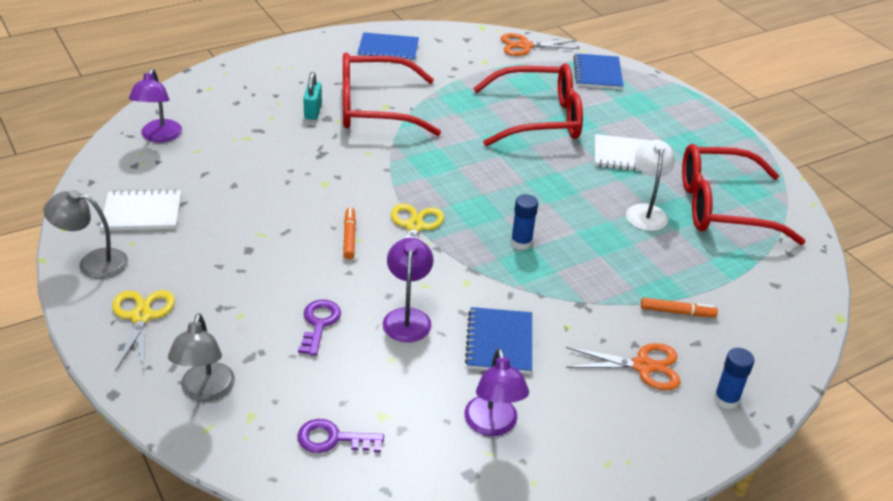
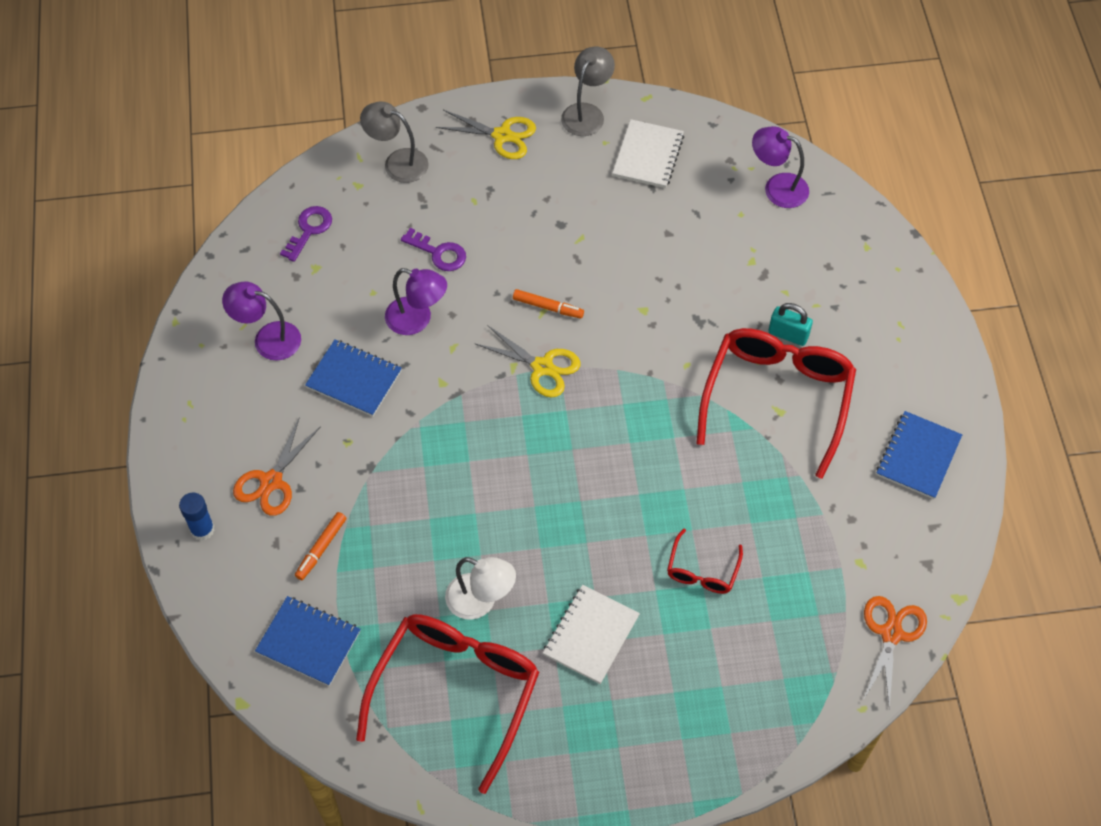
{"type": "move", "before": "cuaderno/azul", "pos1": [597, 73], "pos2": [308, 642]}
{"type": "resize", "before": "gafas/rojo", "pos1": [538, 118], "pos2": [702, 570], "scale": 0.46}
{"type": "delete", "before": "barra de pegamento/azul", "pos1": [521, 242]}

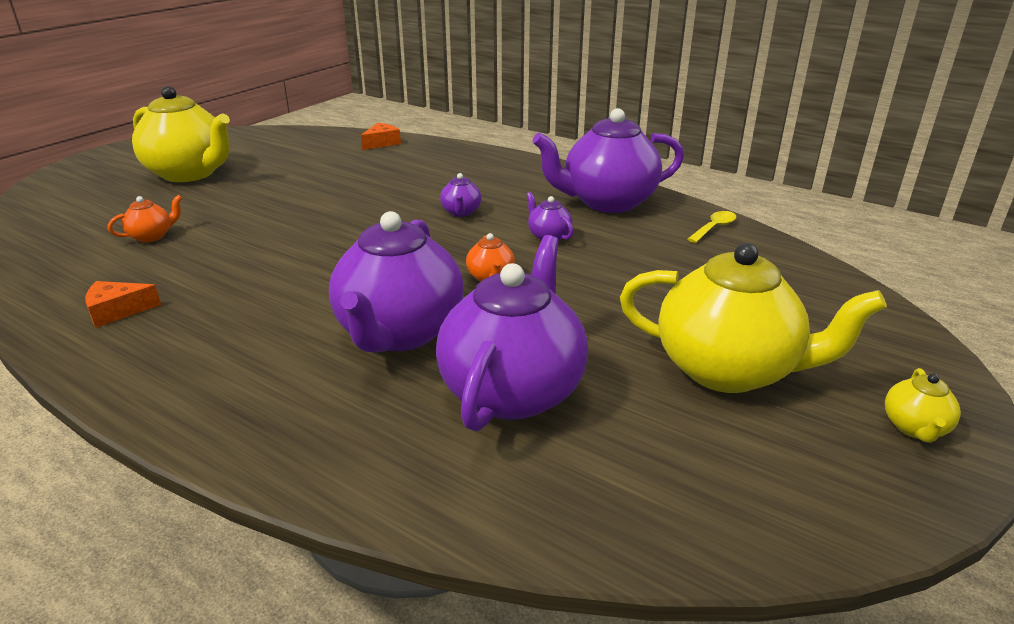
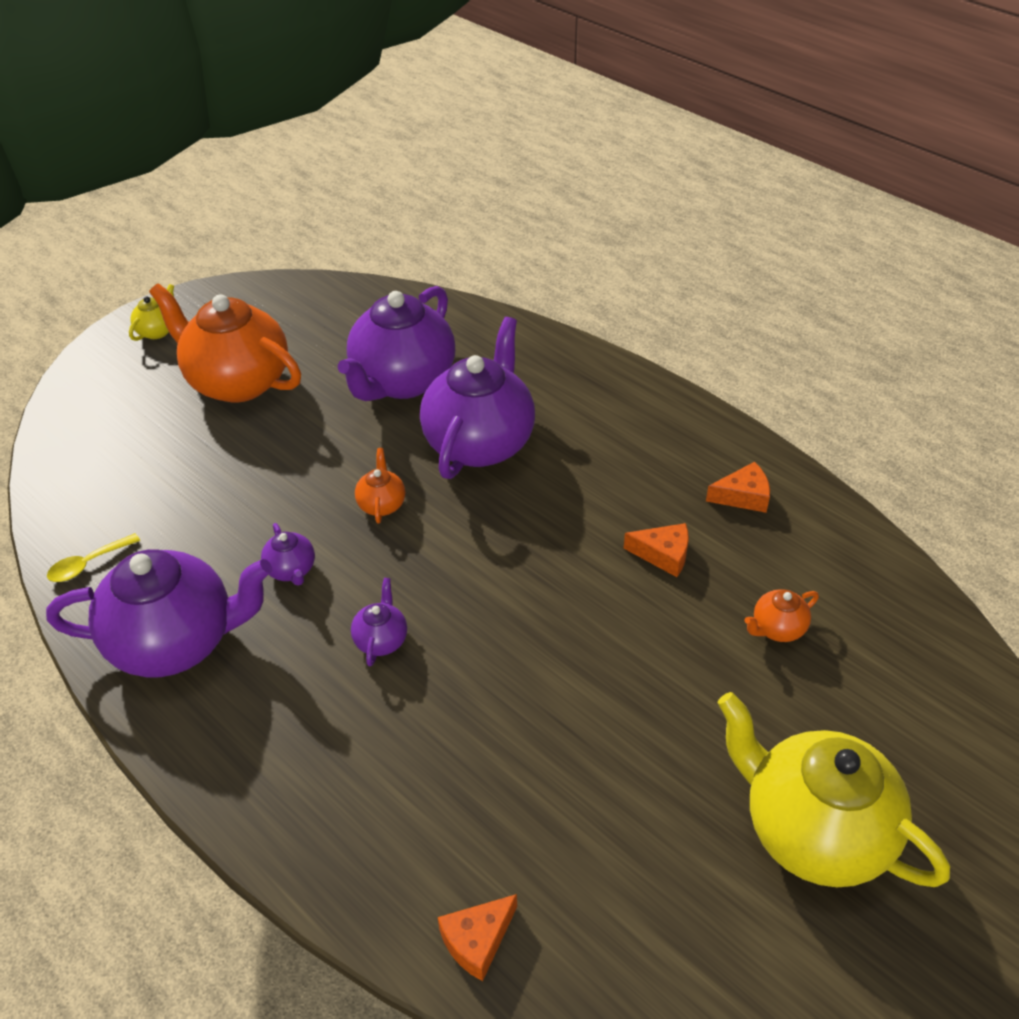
{"type": "recolor", "before": "tetera/amarillo", "after": "tetera/naranja", "pos1": [728, 370], "pos2": [237, 382]}
{"type": "insert", "after": "queso/naranja", "pos2": [663, 555]}

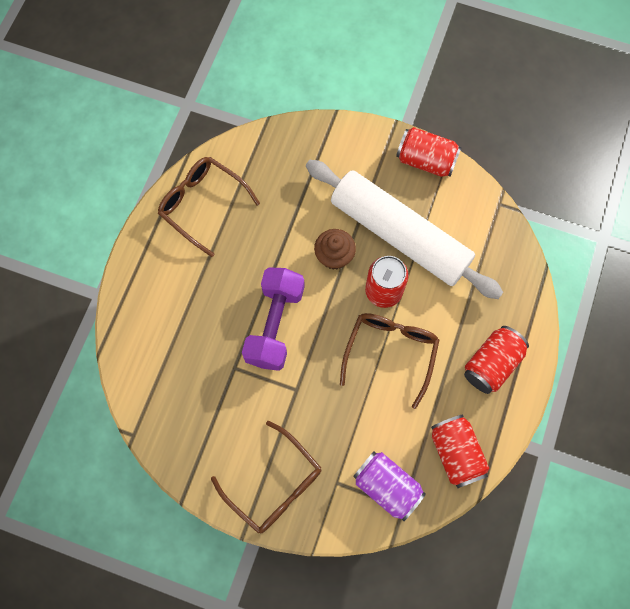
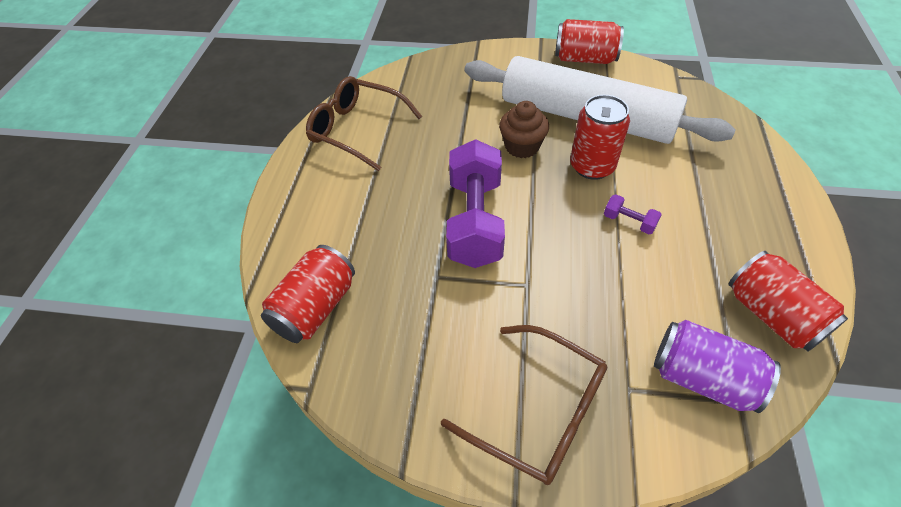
{"type": "replace", "before": "gafas/marrón", "after": "mancuerna/morado", "pos1": [390, 352], "pos2": [629, 222]}
{"type": "move", "before": "lata/rojo", "pos1": [491, 364], "pos2": [315, 308]}

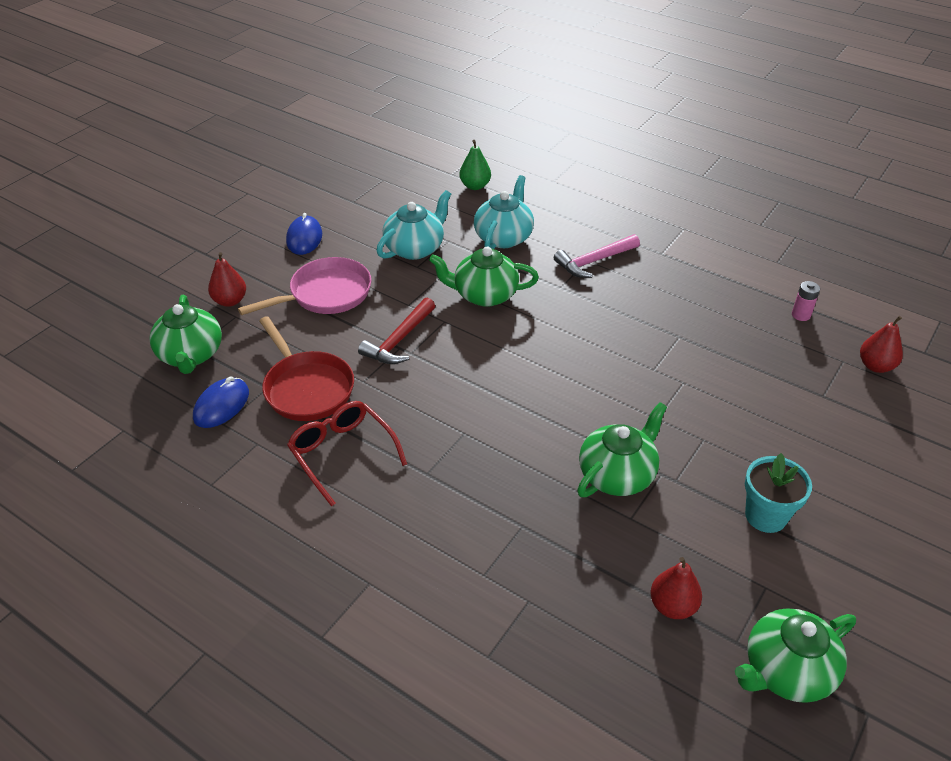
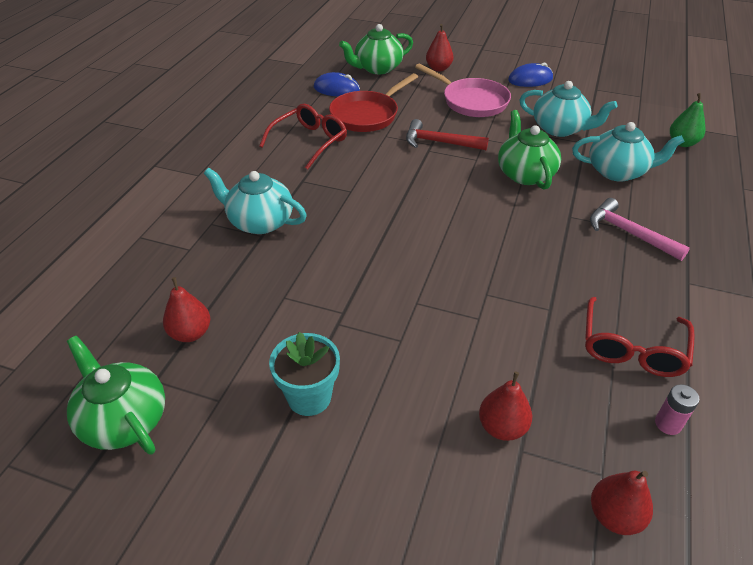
{"type": "delete", "before": "tetera/verde", "pos1": [617, 475]}
{"type": "insert", "after": "tetera/turquesa", "pos2": [259, 222]}
{"type": "insert", "after": "gafas/rojo", "pos2": [632, 348]}
{"type": "insert", "after": "pera/rojo", "pos2": [502, 427]}

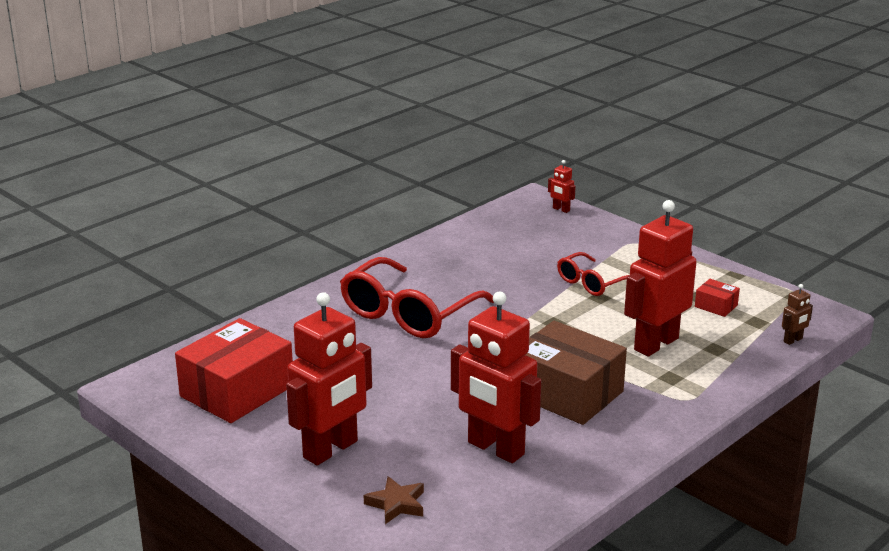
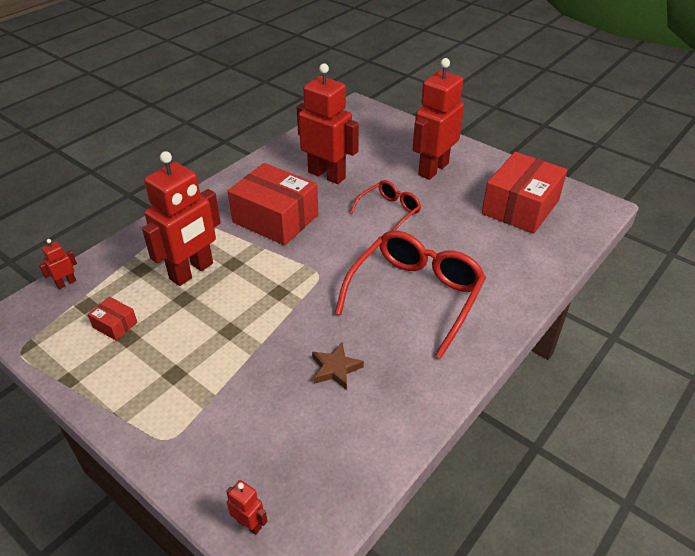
{"type": "move", "before": "gafas/rojo", "pos1": [591, 283], "pos2": [389, 212]}
{"type": "recolor", "before": "robot/marrón", "after": "robot/rojo", "pos1": [793, 340], "pos2": [66, 283]}
{"type": "recolor", "before": "caja/marrón", "after": "caja/rojo", "pos1": [567, 393], "pos2": [275, 219]}
{"type": "move", "before": "estrella/marrón", "pos1": [396, 504], "pos2": [335, 369]}

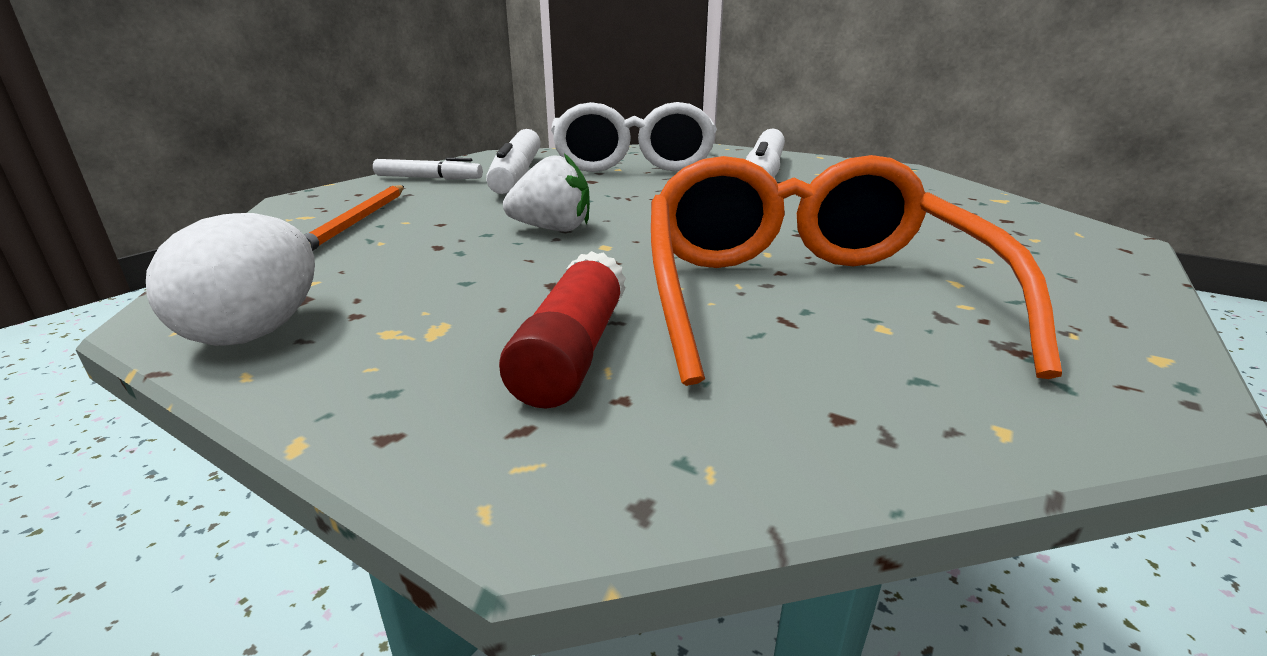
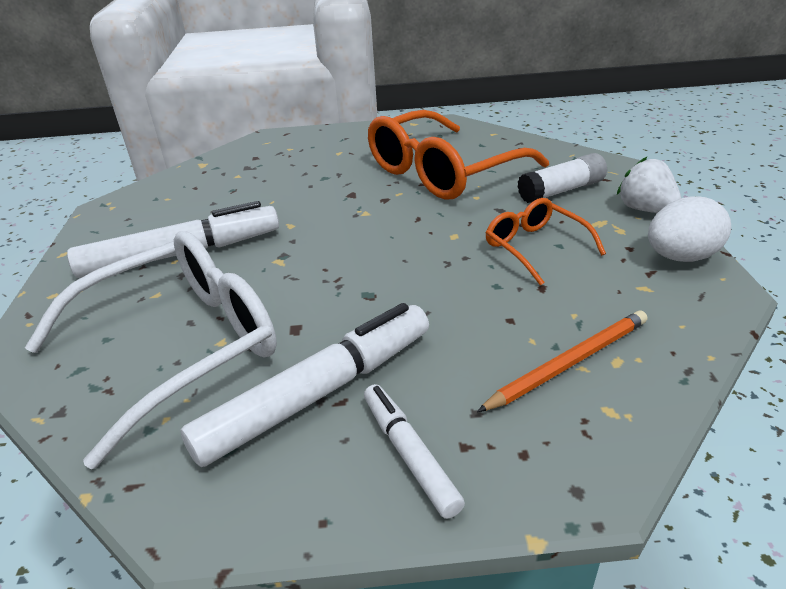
{"type": "move", "before": "fresa/blanco", "pos1": [552, 229], "pos2": [645, 210]}
{"type": "recolor", "before": "barra de pegamento/rojo", "after": "barra de pegamento/blanco", "pos1": [572, 352], "pos2": [561, 190]}
{"type": "insert", "after": "gafas/naranja", "pos2": [535, 247]}

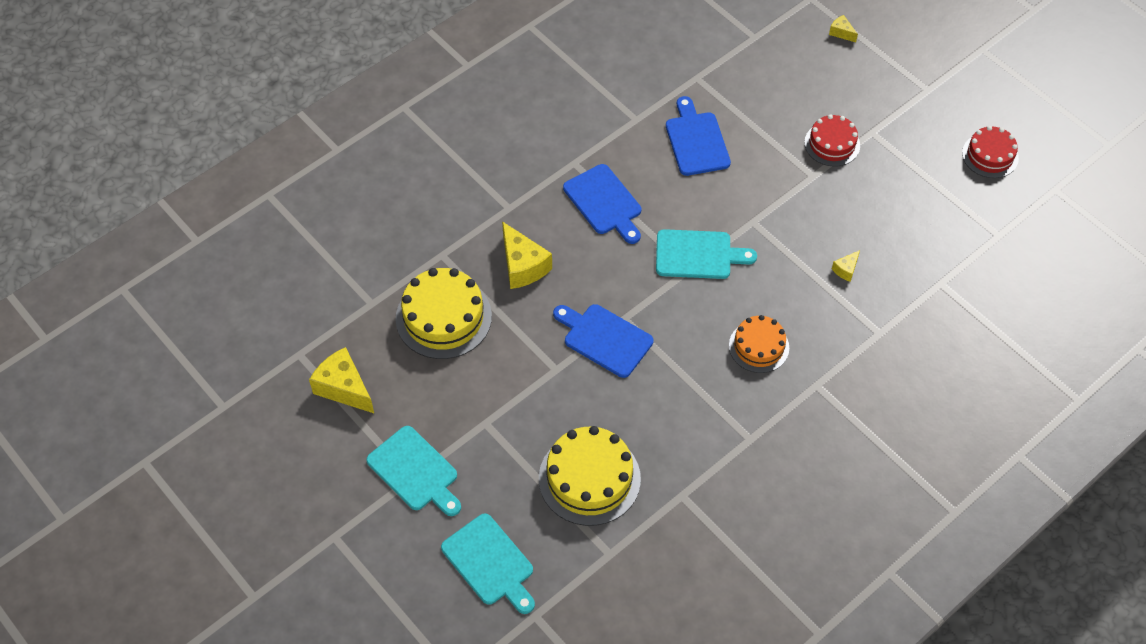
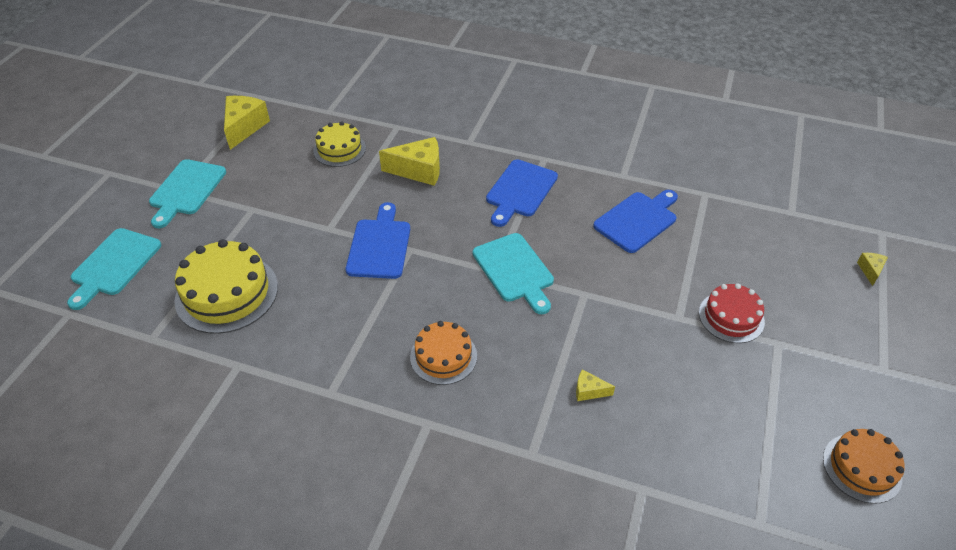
{"type": "recolor", "before": "tarta/rojo", "after": "tarta/naranja", "pos1": [990, 155], "pos2": [861, 468]}
{"type": "rotate", "before": "queso/amarillo", "pos1": [522, 266], "pos2": [419, 170], "turn": -120}
{"type": "resize", "before": "tarta/amarillo", "pos1": [443, 317], "pos2": [339, 149], "scale": 0.62}

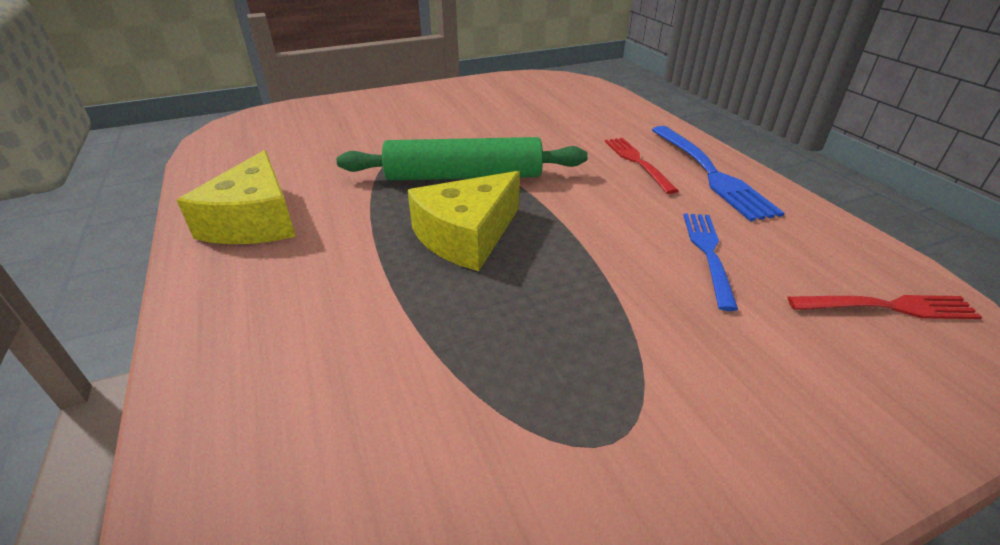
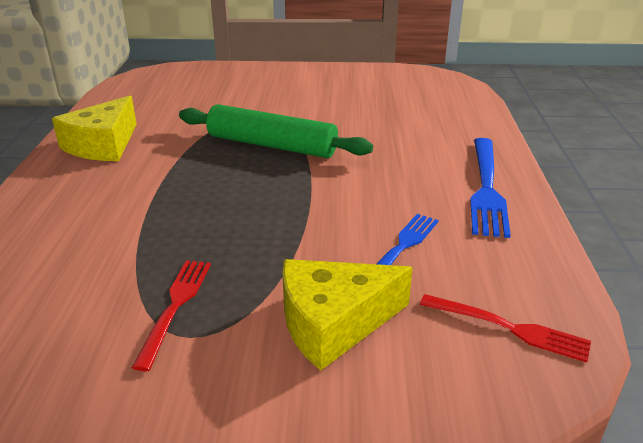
{"type": "move", "before": "tenedor/rojo", "pos1": [637, 162], "pos2": [175, 306]}
{"type": "move", "before": "queso/amarillo", "pos1": [467, 236], "pos2": [333, 323]}

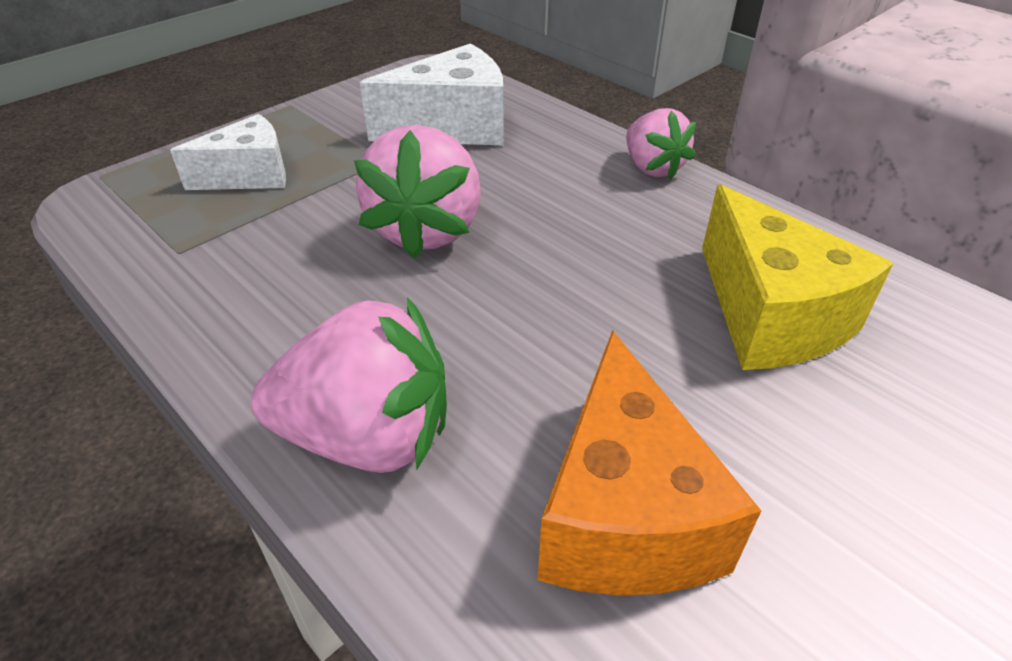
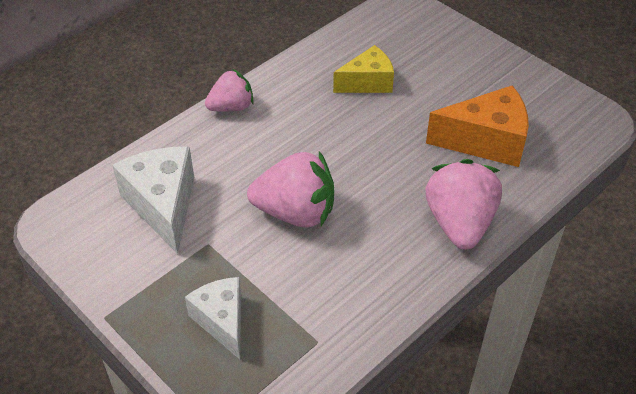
{"type": "resize", "before": "queso/amarillo", "pos1": [770, 315], "pos2": [368, 82], "scale": 0.66}

